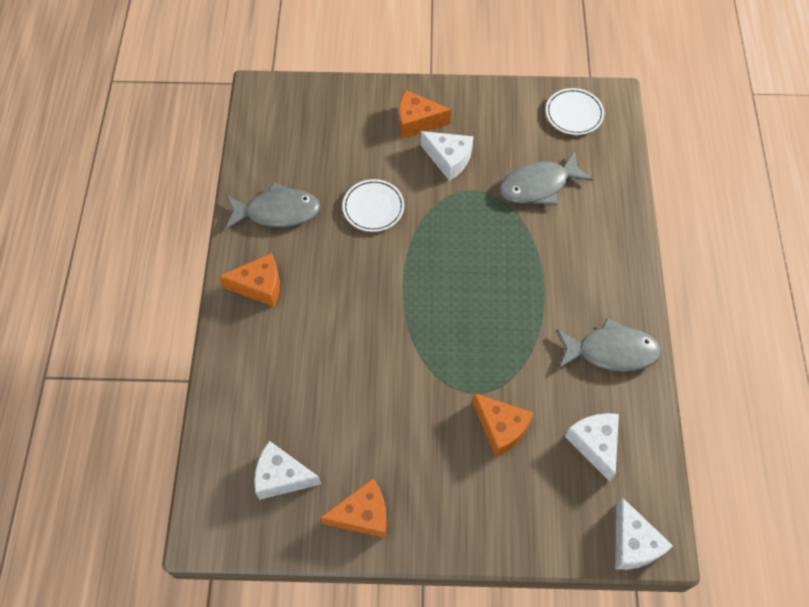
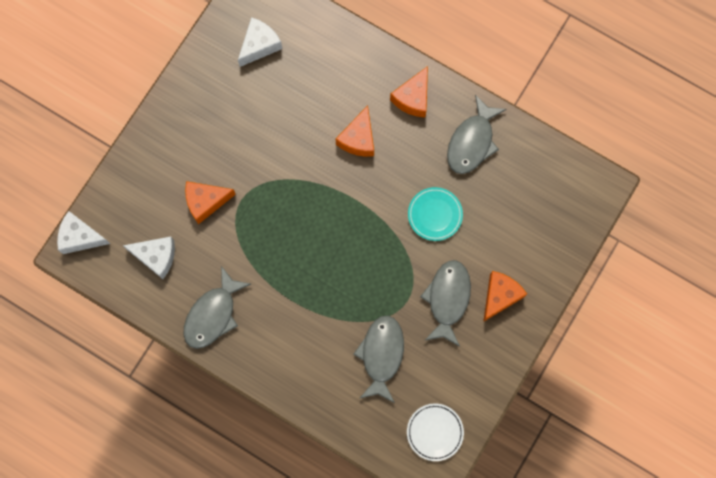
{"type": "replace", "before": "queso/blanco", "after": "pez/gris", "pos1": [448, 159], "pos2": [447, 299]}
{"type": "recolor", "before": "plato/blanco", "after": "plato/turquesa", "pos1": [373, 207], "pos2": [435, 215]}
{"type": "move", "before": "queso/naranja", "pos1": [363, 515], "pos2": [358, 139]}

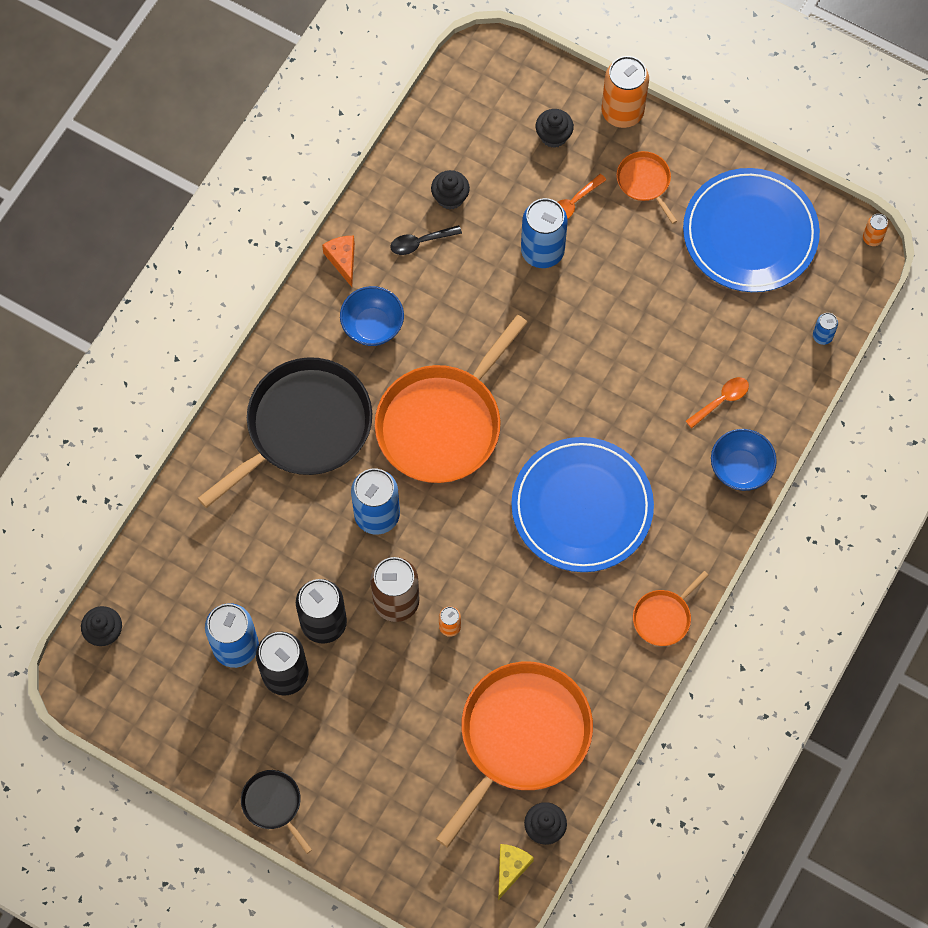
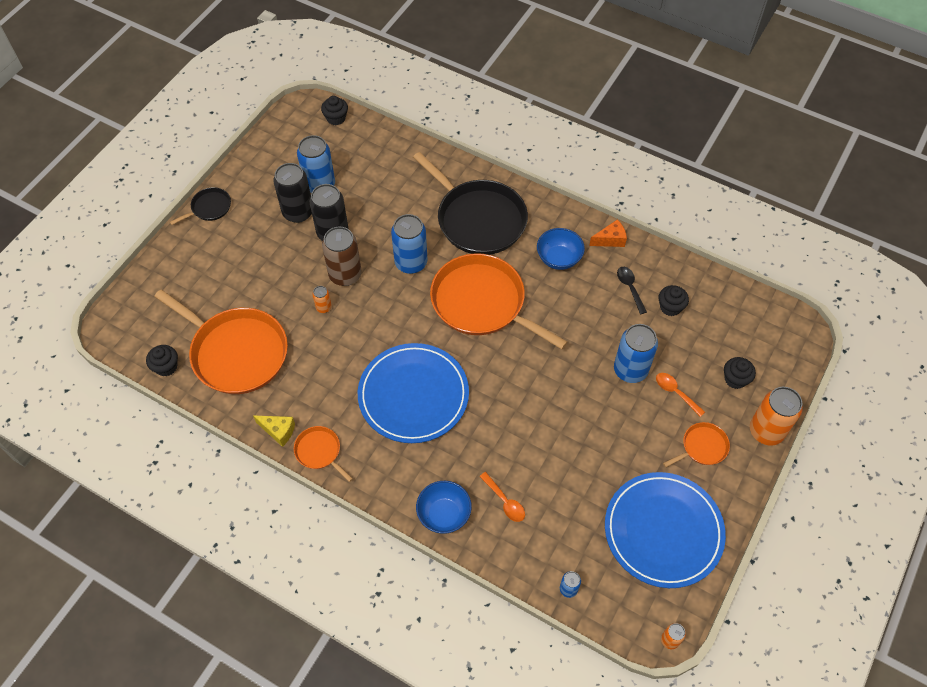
{"type": "move", "before": "queso/amarillo", "pos1": [511, 868], "pos2": [278, 431]}

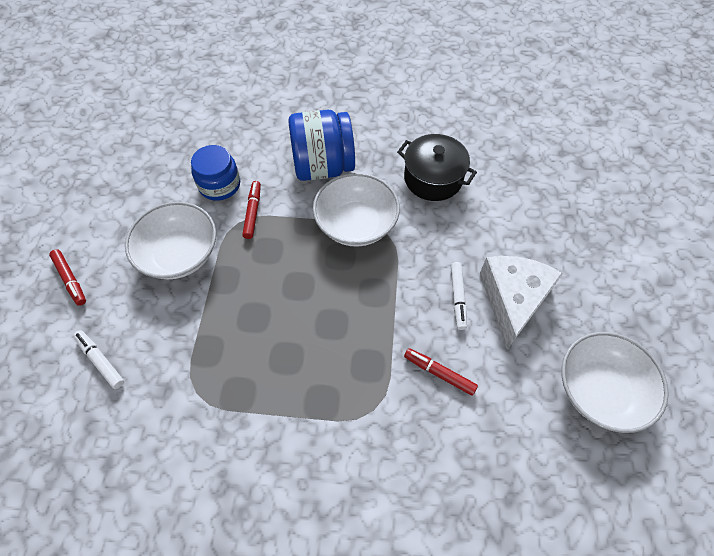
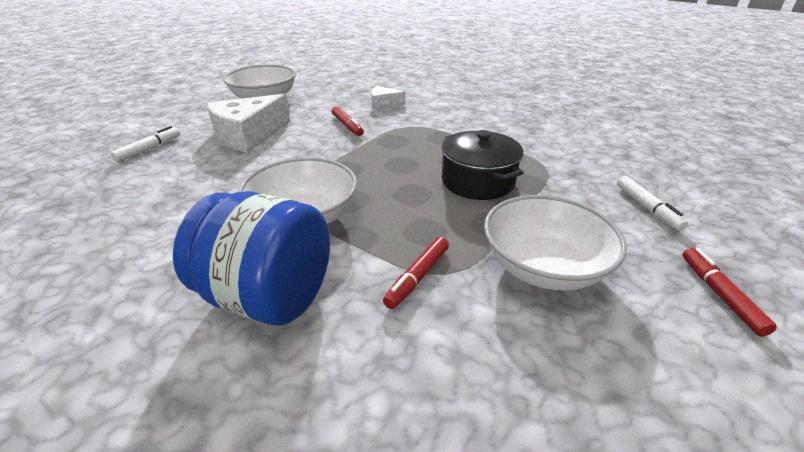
{"type": "move", "before": "olla/negro", "pos1": [433, 178], "pos2": [478, 181]}
{"type": "delete", "before": "tarro/azul", "pos1": [219, 185]}
{"type": "move", "before": "rotulador/blanco", "pos1": [457, 297], "pos2": [149, 149]}
{"type": "insert", "after": "queso/blanco", "pos2": [383, 104]}

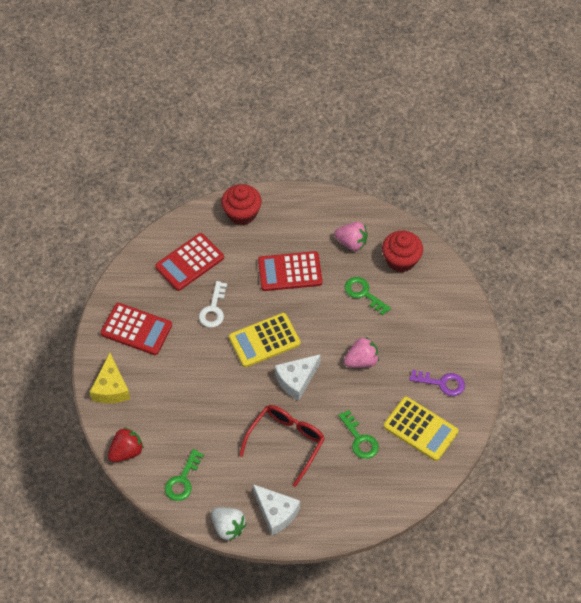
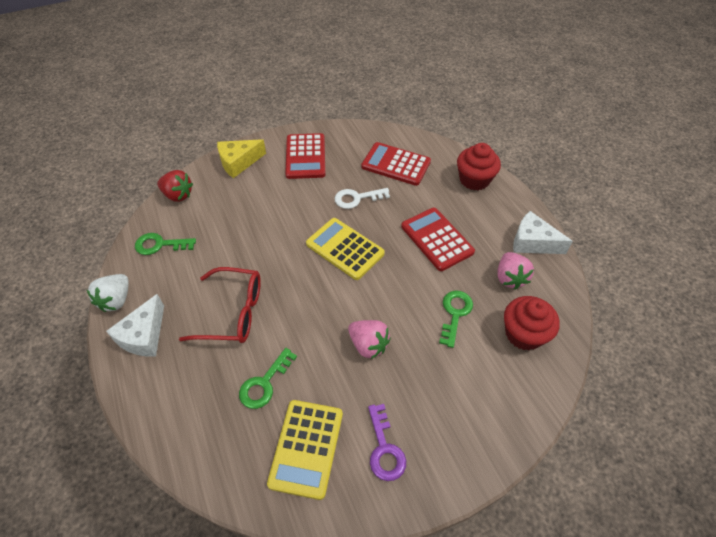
{"type": "move", "before": "queso/blanco", "pos1": [296, 380], "pos2": [532, 242]}

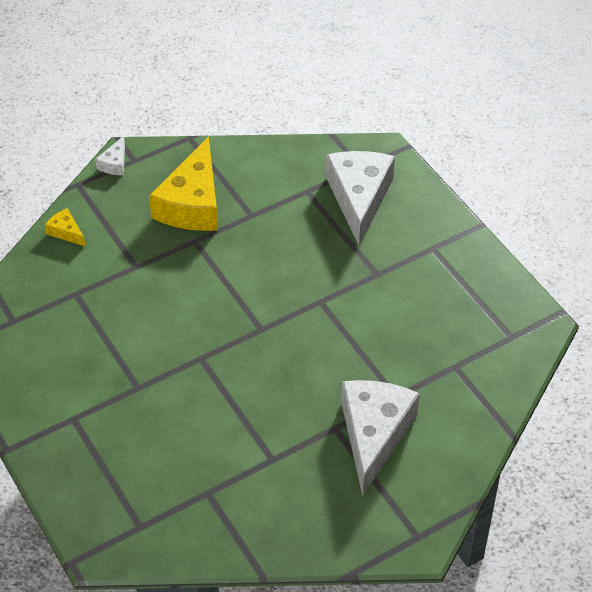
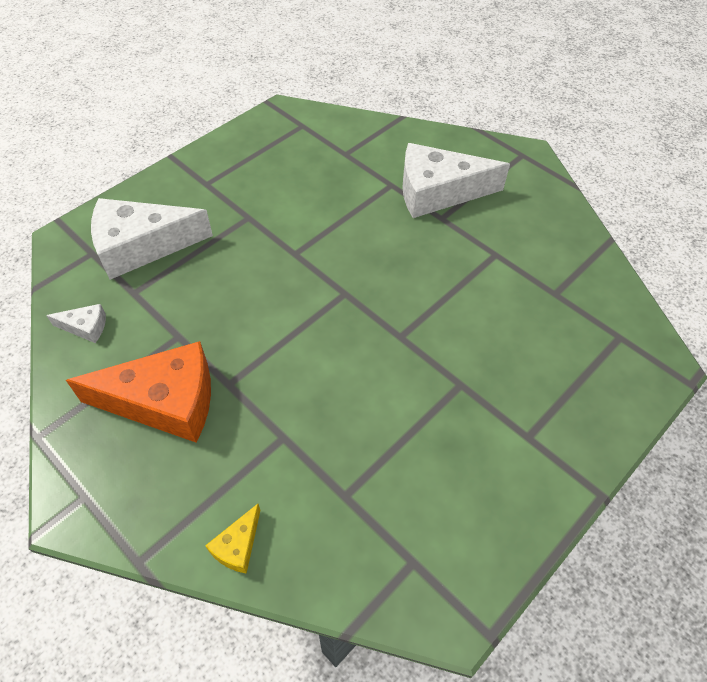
{"type": "move", "before": "queso/blanco", "pos1": [114, 163], "pos2": [85, 327]}
{"type": "recolor", "before": "queso/amarillo", "after": "queso/naranja", "pos1": [192, 203], "pos2": [165, 402]}

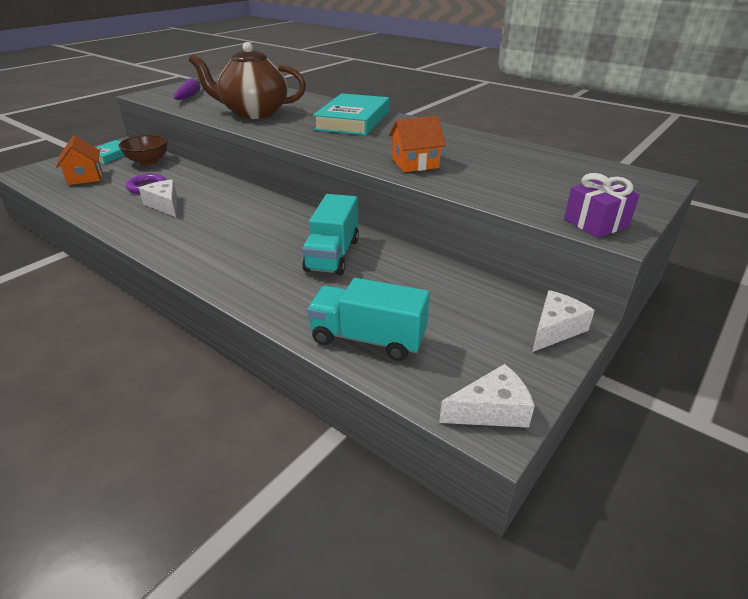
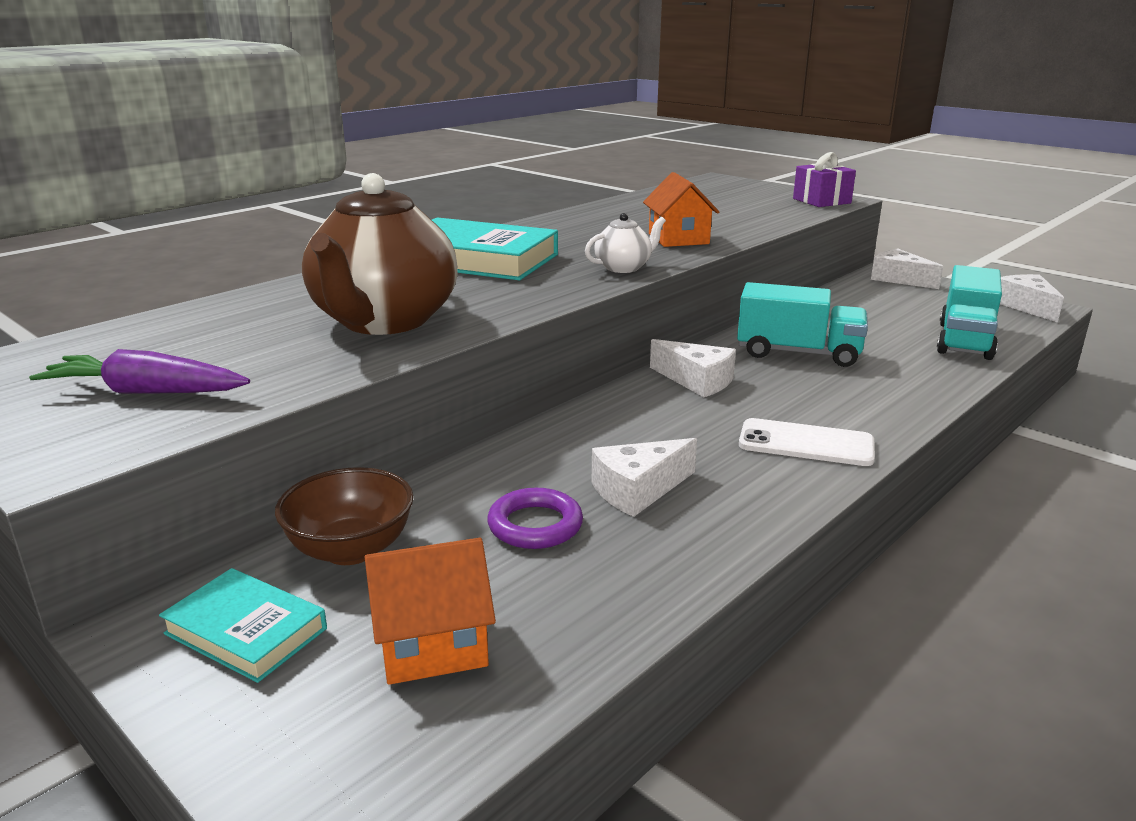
{"type": "insert", "after": "tetera/blanco", "pos2": [624, 268]}
{"type": "insert", "after": "queso/blanco", "pos2": [696, 381]}
{"type": "insert", "after": "móvil/blanco", "pos2": [806, 443]}

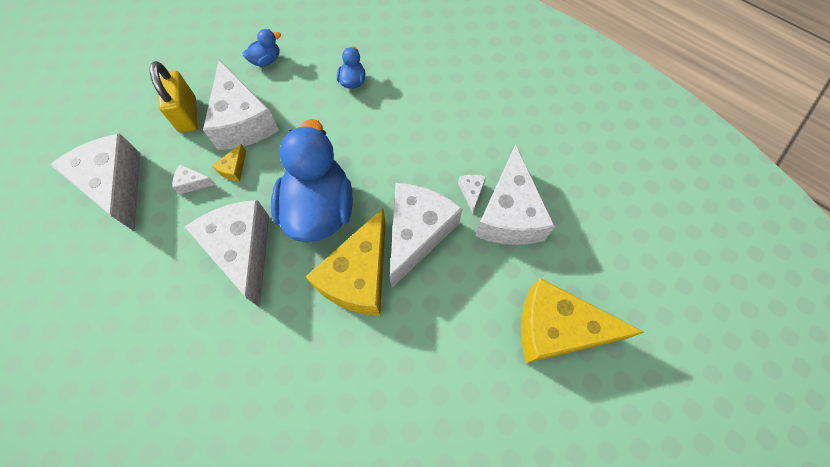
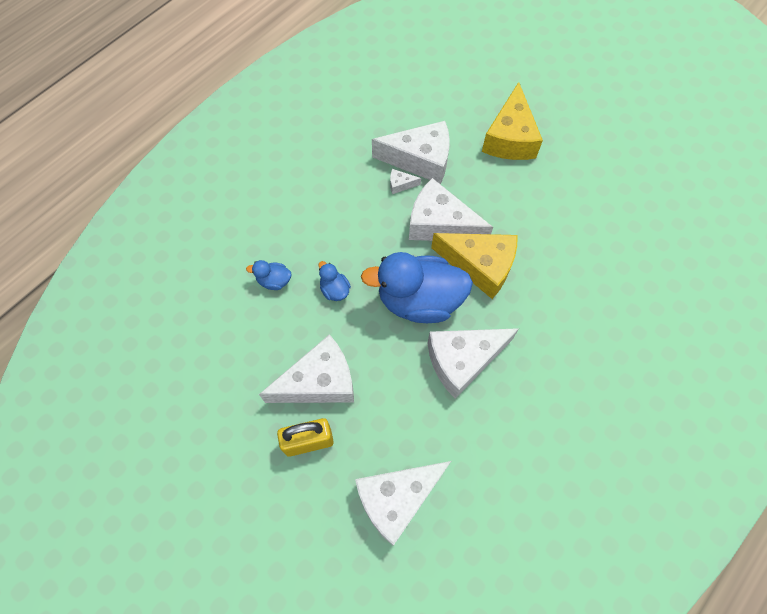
{"type": "move", "before": "pato/azul", "pos1": [266, 60], "pos2": [334, 290]}
{"type": "delete", "before": "queso/amarillo", "pos1": [234, 169]}
{"type": "delete", "before": "queso/blanco", "pos1": [193, 183]}

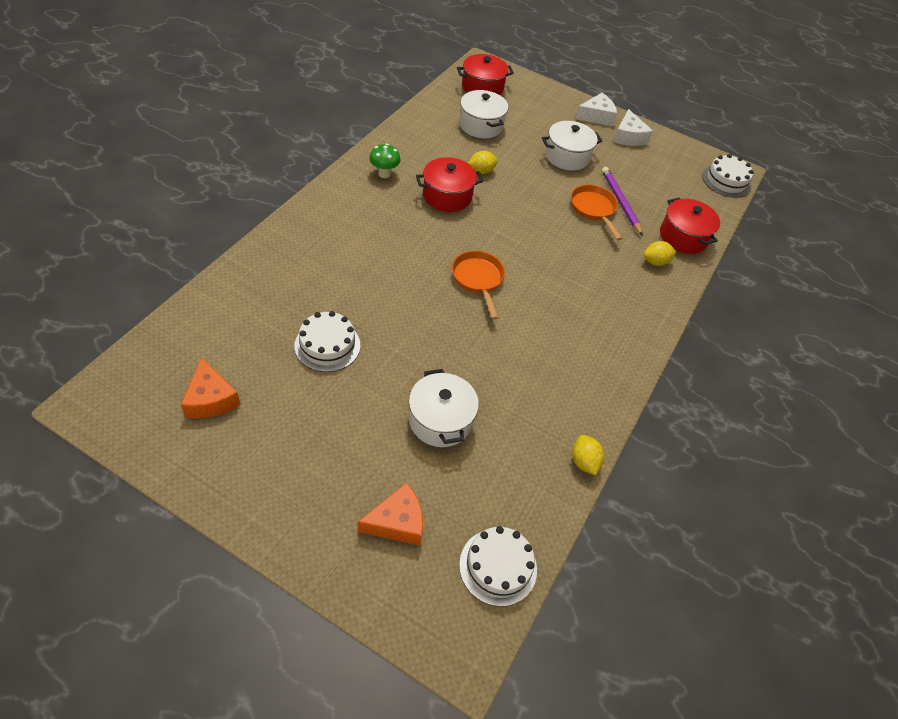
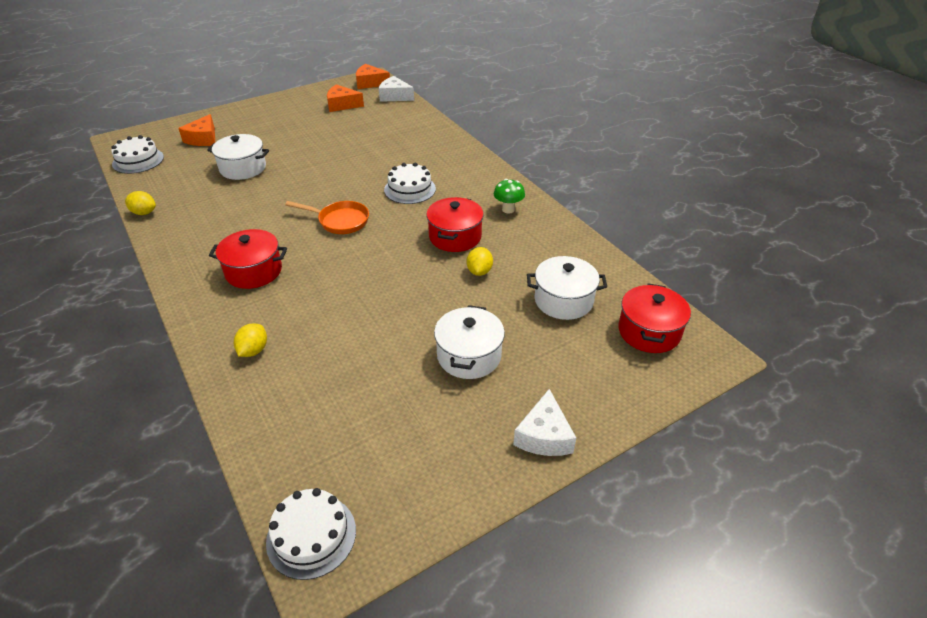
{"type": "move", "before": "queso/blanco", "pos1": [628, 137], "pos2": [394, 96]}
{"type": "delete", "before": "lápiz/morado", "pos1": [620, 202]}
{"type": "delete", "before": "sartén/naranja", "pos1": [593, 210]}
{"type": "move", "before": "olla/rojo", "pos1": [683, 237], "pos2": [254, 271]}
{"type": "move", "before": "tarta/blanco", "pos1": [327, 345], "pos2": [410, 189]}
{"type": "insert", "after": "queso/naranja", "pos2": [370, 83]}

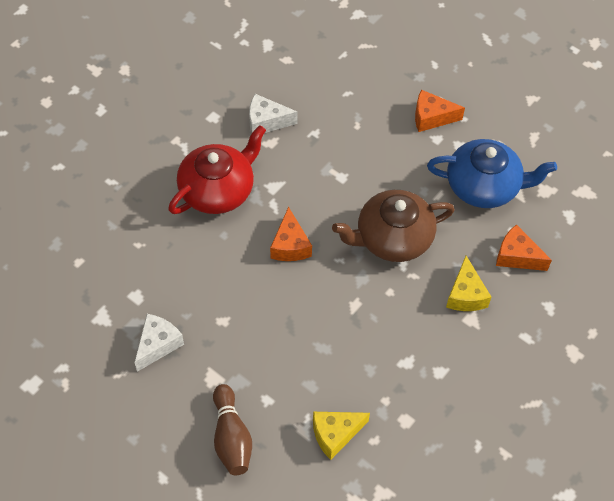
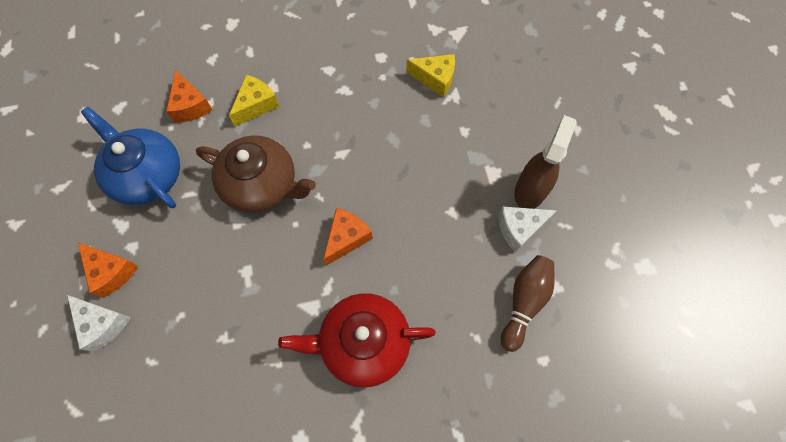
{"type": "move", "before": "queso/blanco", "pos1": [266, 121], "pos2": [103, 323]}
{"type": "move", "before": "bolo/marrón", "pos1": [231, 437], "pos2": [524, 302]}
{"type": "insert", "after": "pulverizador/marrón", "pos2": [530, 190]}

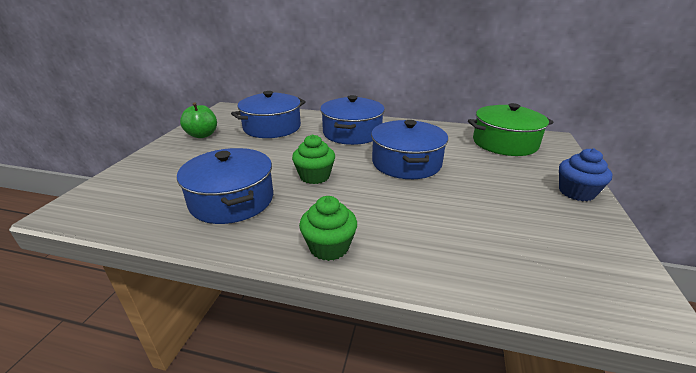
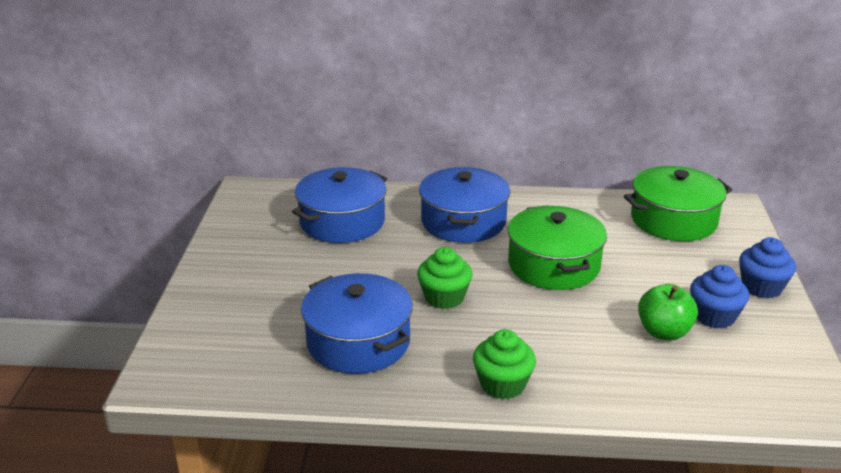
{"type": "move", "before": "manzana/verde", "pos1": [202, 135], "pos2": [664, 332]}
{"type": "recolor", "before": "olla/azul", "after": "olla/verde", "pos1": [406, 163], "pos2": [553, 265]}
{"type": "insert", "after": "magdalena/azul", "pos2": [714, 316]}

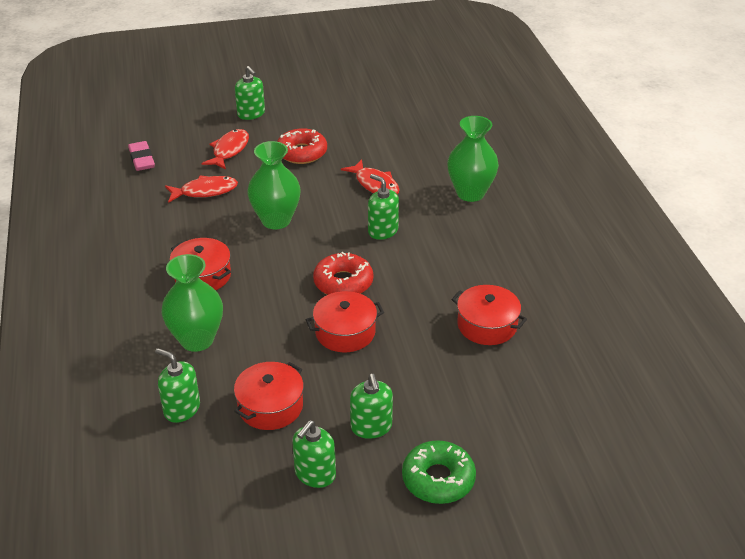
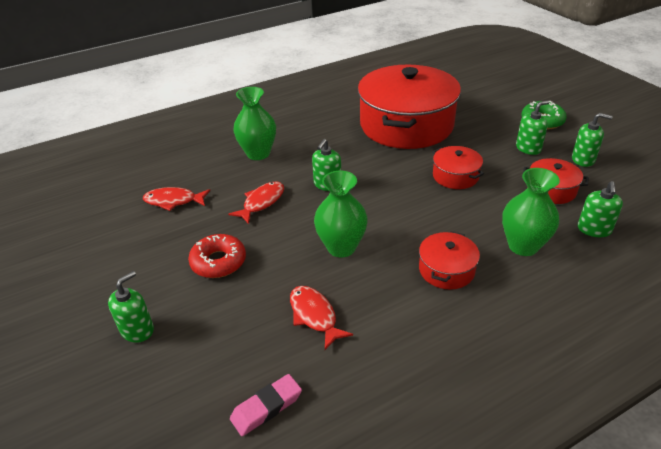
{"type": "move", "before": "pez/rojo", "pos1": [229, 150], "pos2": [173, 201]}
{"type": "delete", "before": "rosquilla/rojo", "pos1": [343, 282]}
{"type": "resize", "before": "olla/rojo", "pos1": [487, 325], "pos2": [406, 125], "scale": 2.32}

